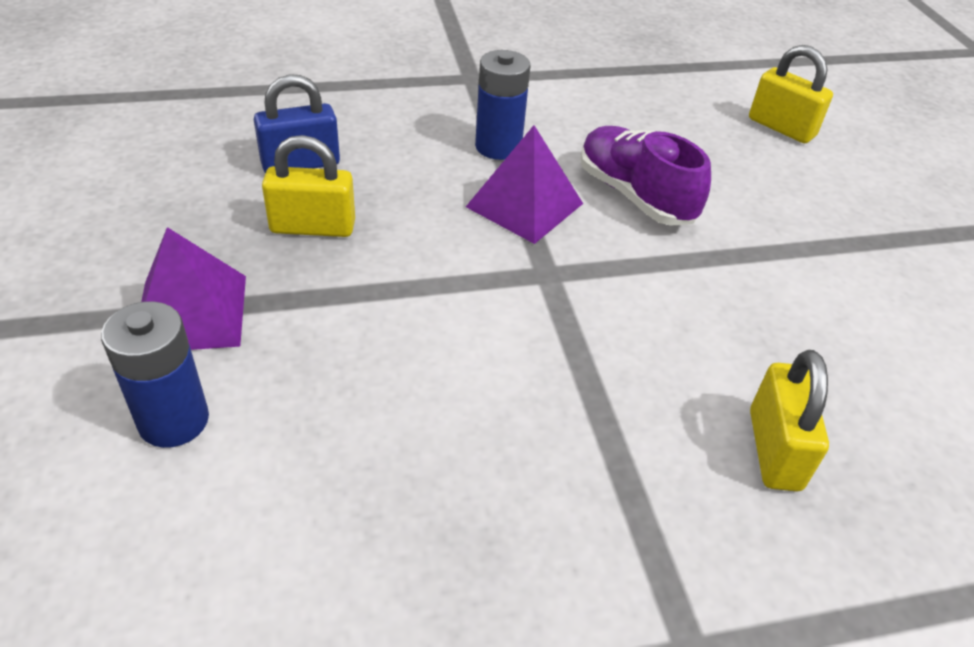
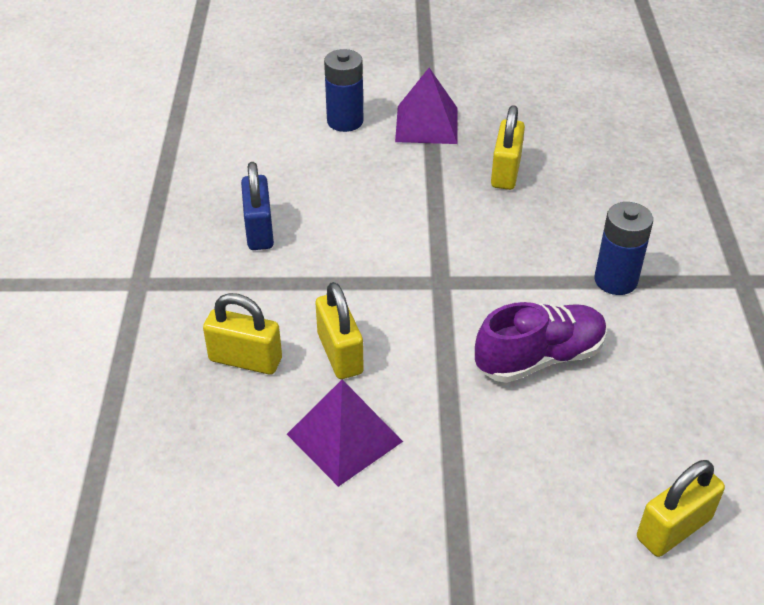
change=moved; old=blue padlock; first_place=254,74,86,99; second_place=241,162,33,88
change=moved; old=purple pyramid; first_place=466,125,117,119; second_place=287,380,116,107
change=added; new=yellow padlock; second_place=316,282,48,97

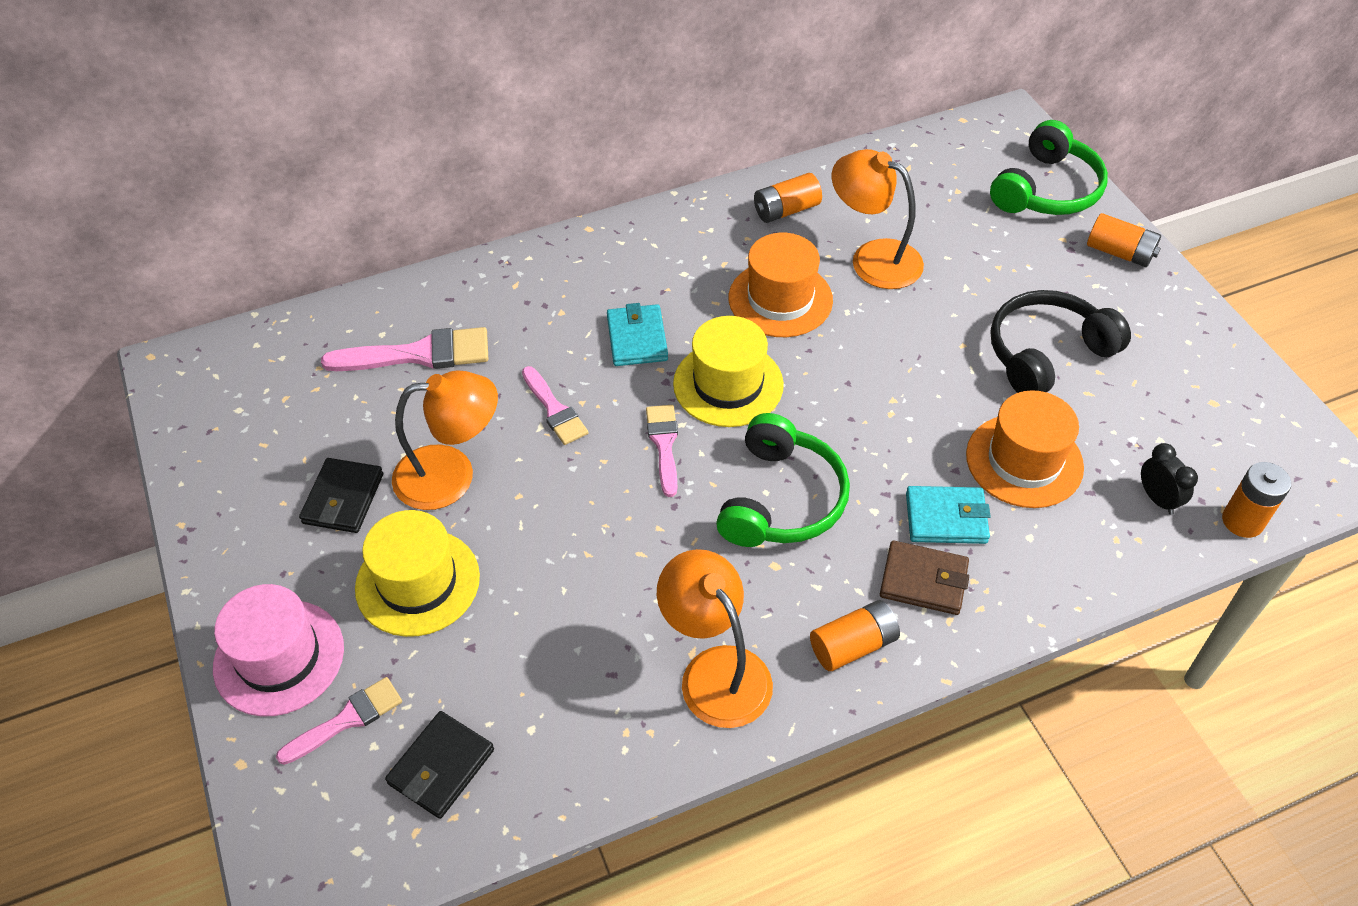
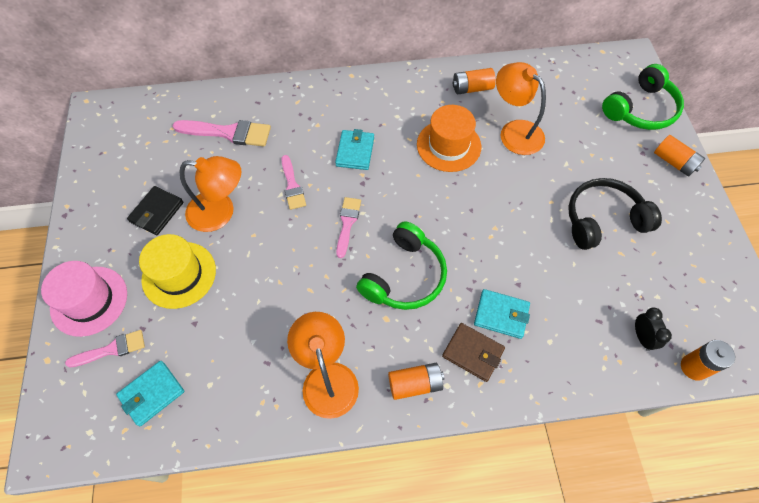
change=recoloured; old=black wallet; new=turquoise wallet; first_place=385,711,109,108; second_place=116,361,68,66
change=removed; old=yellow hat; first_place=673,316,111,111
change=removed; old=orange hat; first_place=966,390,118,118

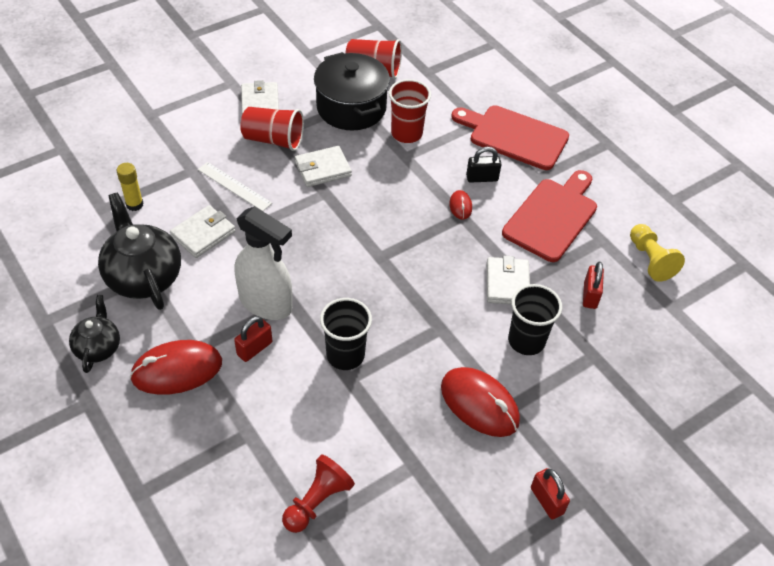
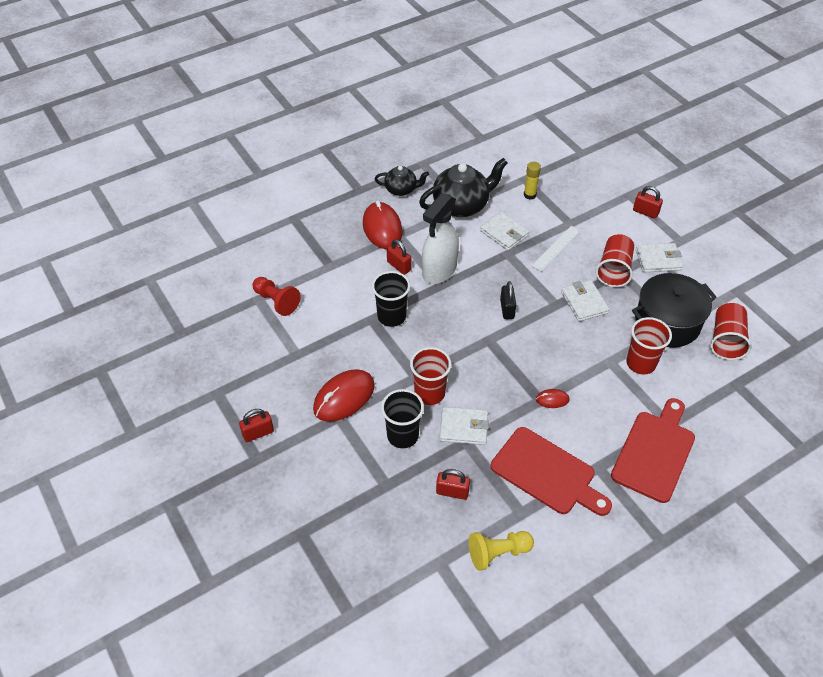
change=added; new=red cup; second_place=410,347,41,58
change=moved; old=black padlock; first_place=466,147,36,36; second_place=500,281,16,38
change=added; new=red padlock; second_place=633,186,30,33

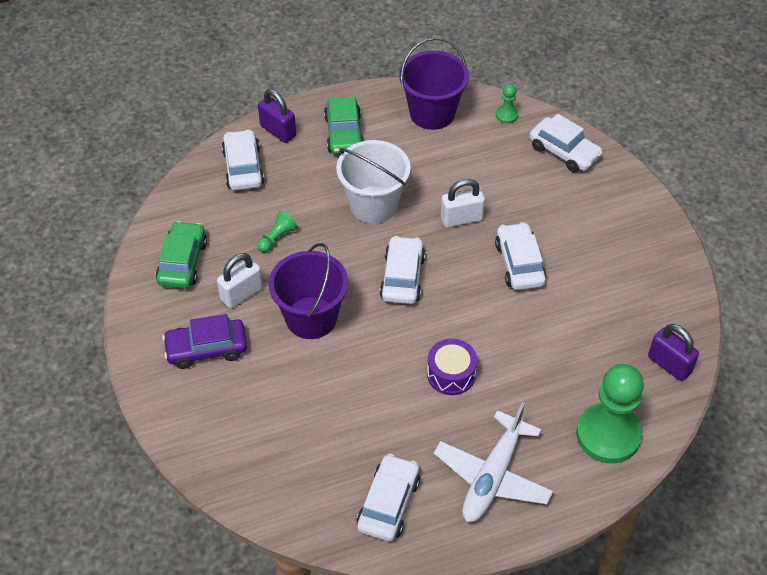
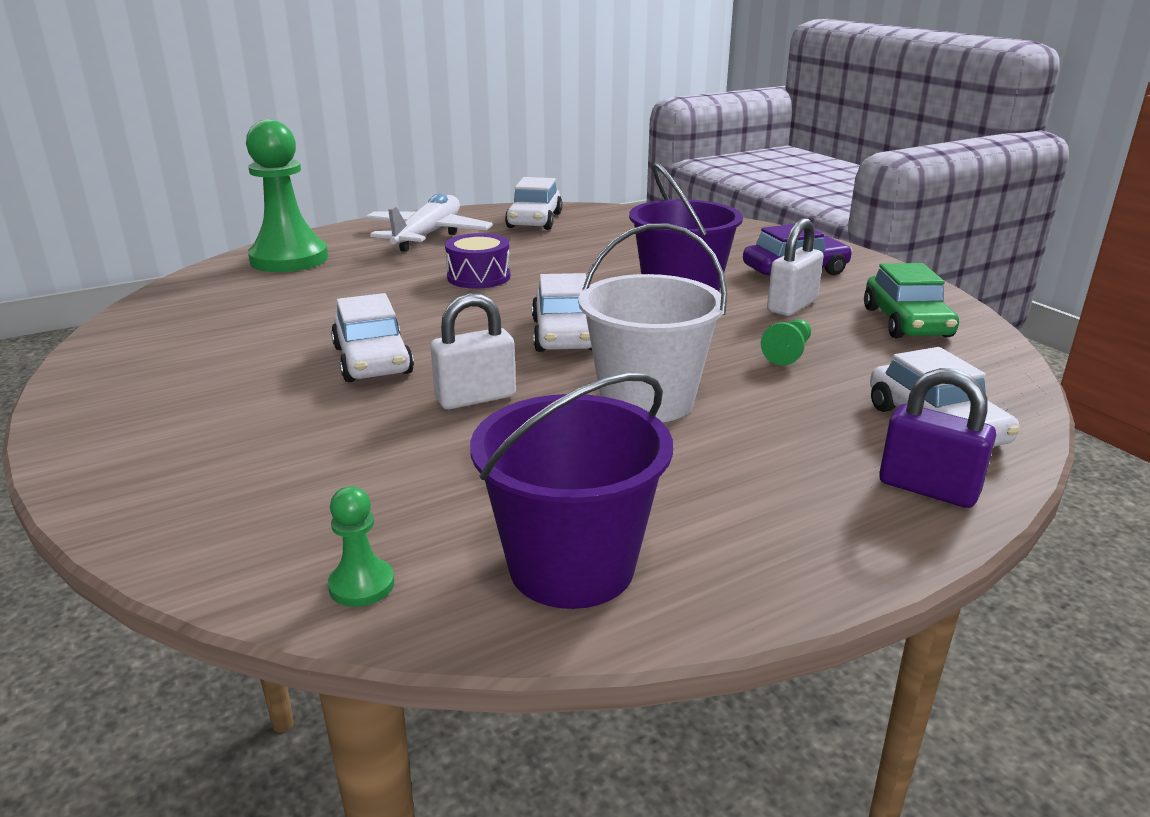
change=removed; old=green car; first_place=324,97,40,57
change=removed; old=white car; first_place=529,114,74,59
change=removed; old=purple padlock; first_place=648,324,51,57

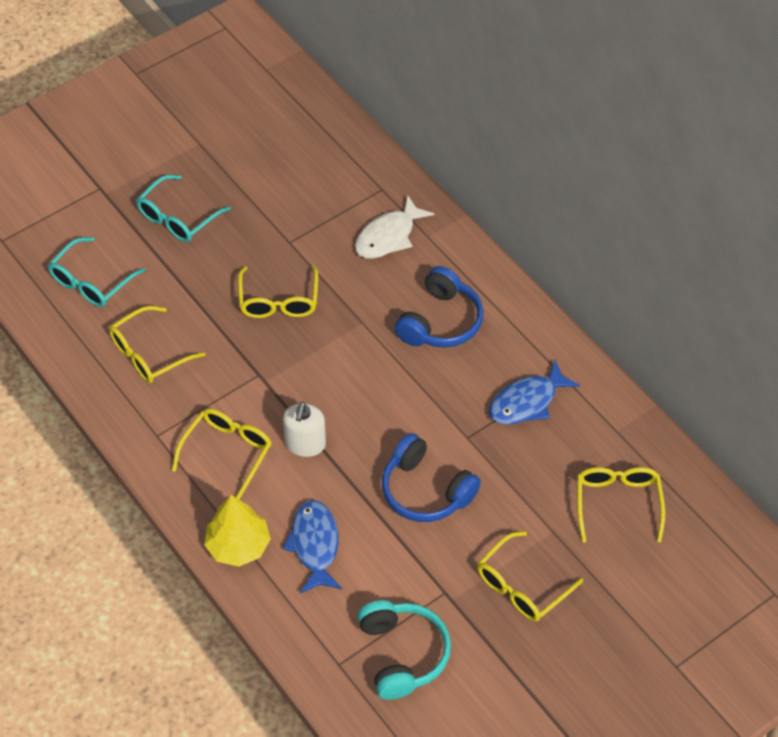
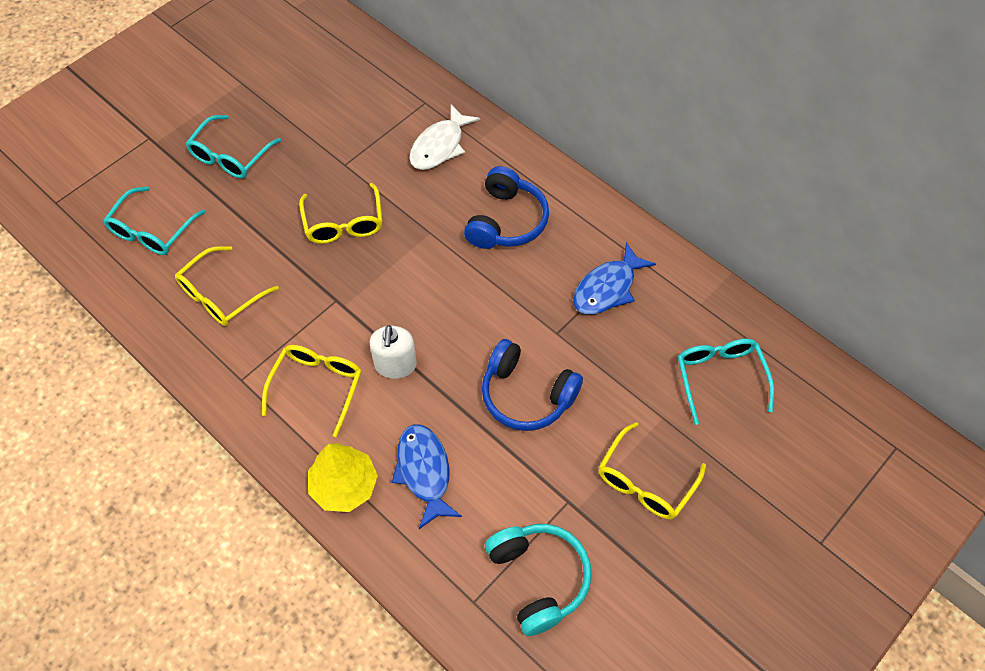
change=recoloured; old=yellow glasses; new=turquoise glasses; first_place=577,467,88,75; second_place=678,339,96,86

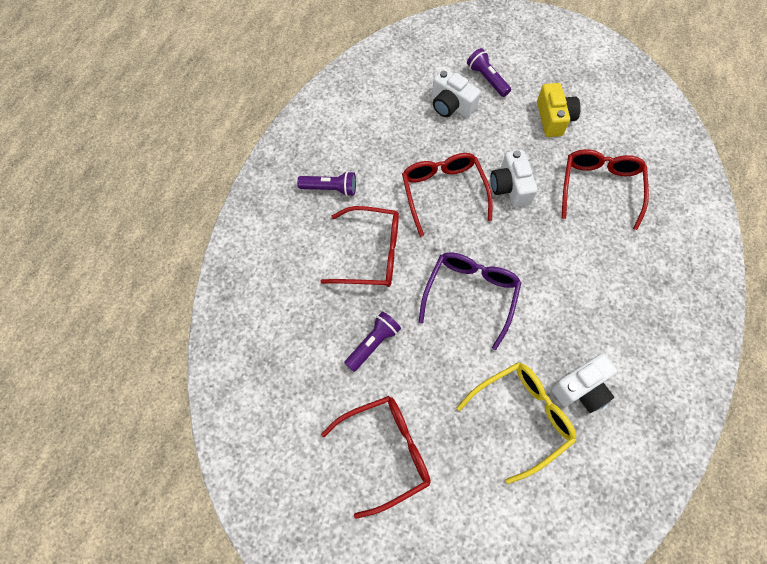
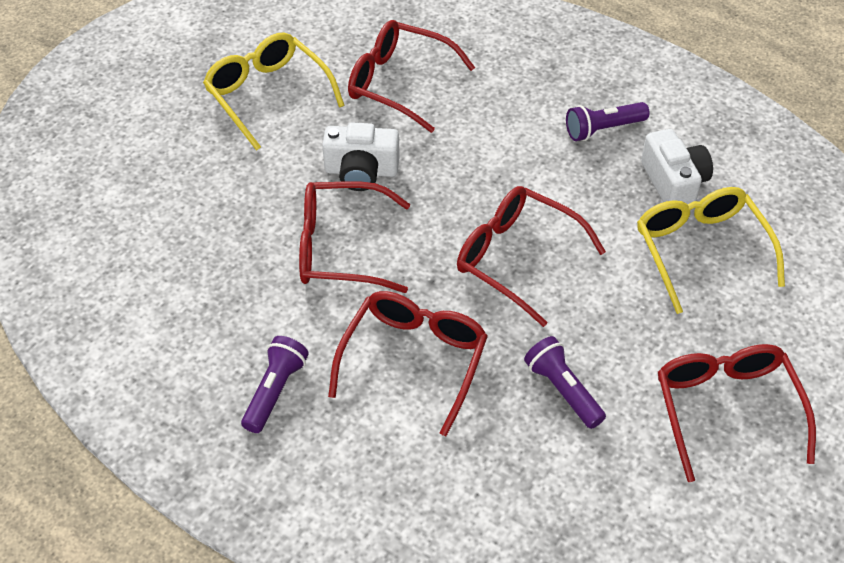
change=replaced; old=yellow camera; new=yellow glasses; first_place=537,83,44,54; second_place=203,33,142,118
change=recoloured; old=purple glasses; new=red glasses; first_place=419,252,103,98; second_place=457,186,149,141
change=moved; old=purple flashlight; first_place=467,48,44,49; second_place=566,102,84,39
change=removed; old=white camera; first_place=432,69,49,48

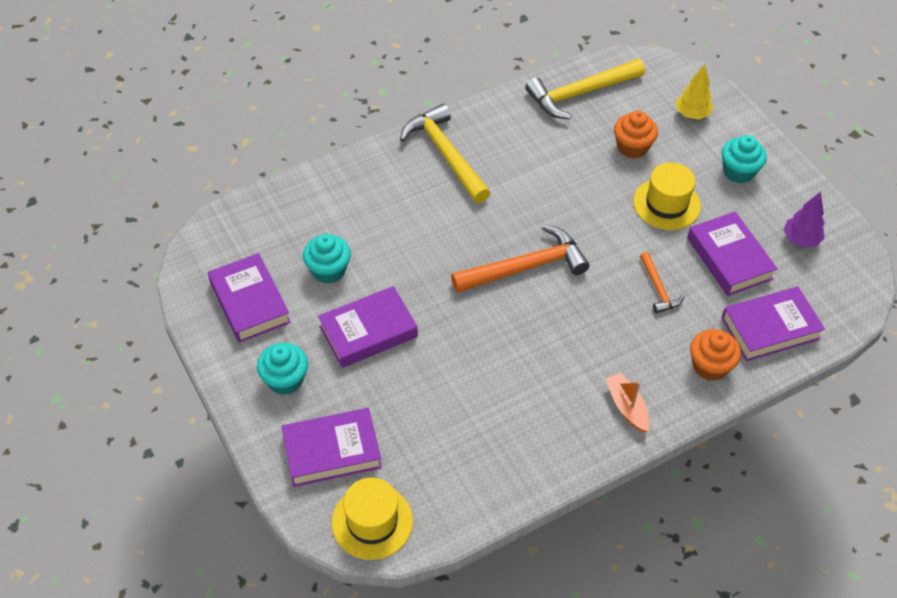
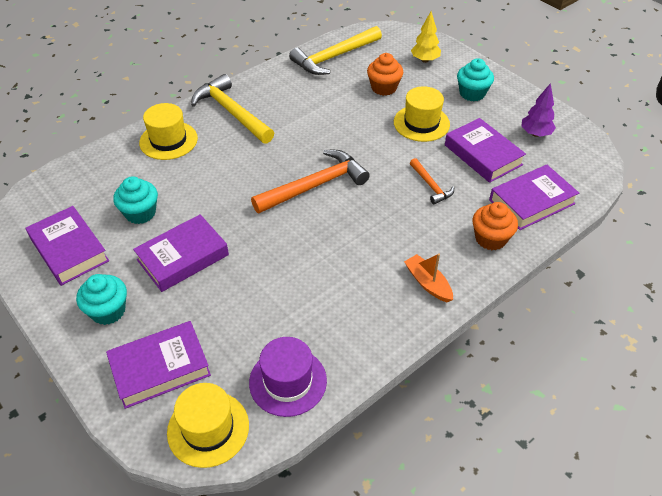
change=added; new=yellow hat; second_place=139,103,59,57
change=added; new=purple hat; second_place=249,337,78,80

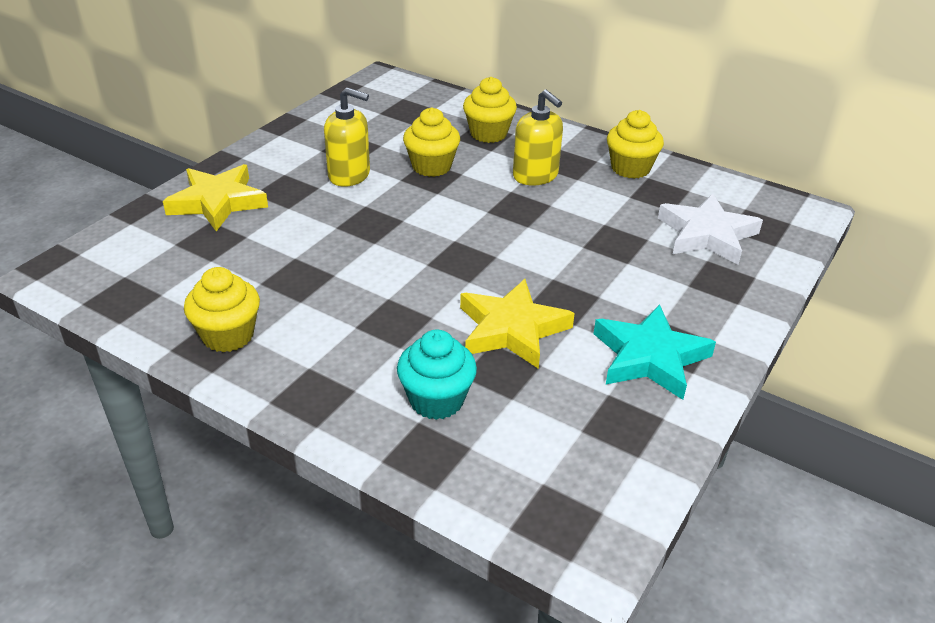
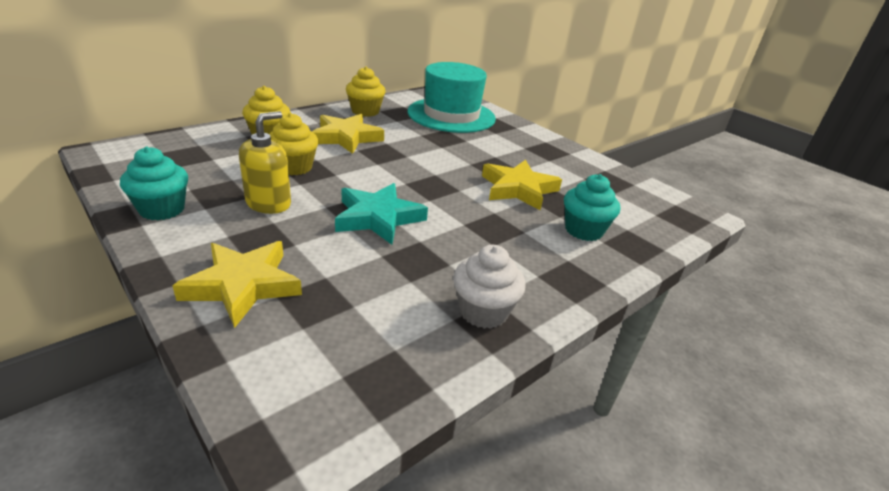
change=added; new=turquoise cupcake; second_place=120,147,68,73
change=replaced; old=yellow soap dispenser; new=yellow star; first_place=513,90,50,96; second_place=312,114,72,40
change=moved; old=turquoise star; first_place=594,304,122,96; second_place=335,183,93,62
change=replaced; old=white star; new=turquoise hat; first_place=658,193,105,72; second_place=407,62,89,71
change=recoloured; old=yellow cupcake; new=white cupcake; first_place=184,267,76,85; second_place=453,245,73,84

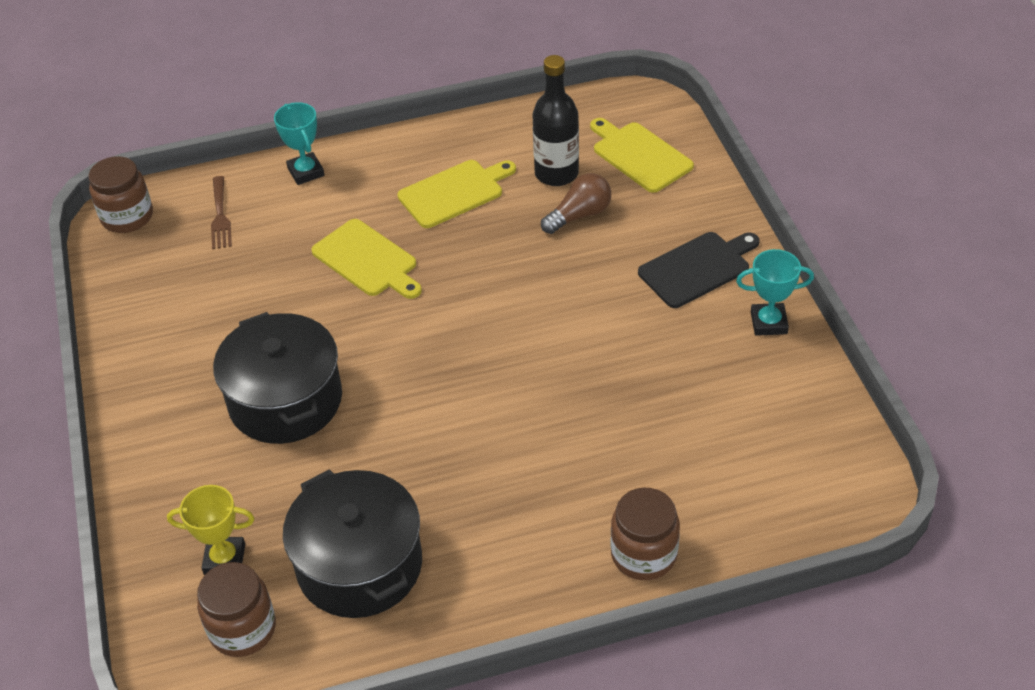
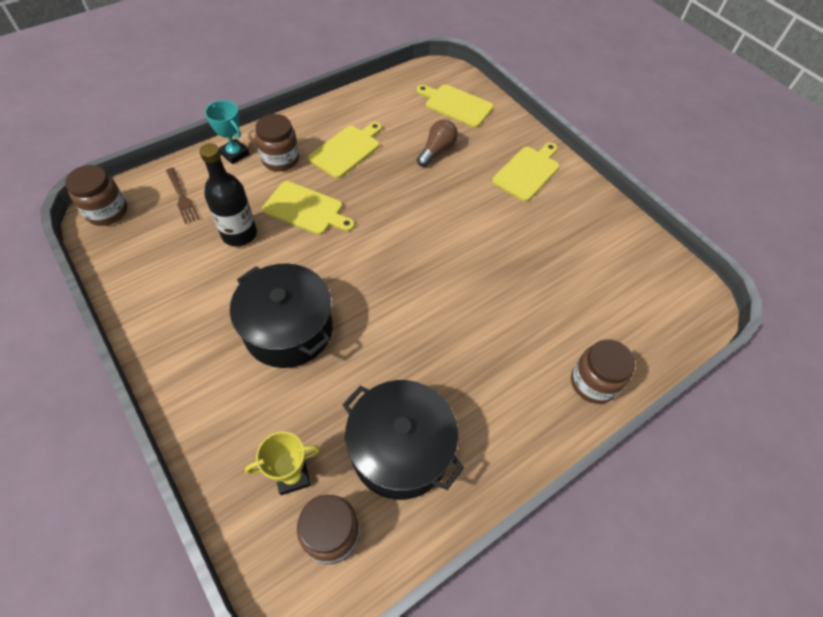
change=moved; old=black bottle; first_place=532,55,47,131; second_place=199,143,58,104
change=added; new=brown jar; second_place=255,114,44,57
change=recoloured; old=black cutting board; new=yellow cutting board; first_place=638,232,122,76; second_place=492,143,68,59
change=removed; old=turquoise trophy; first_place=736,249,78,87

